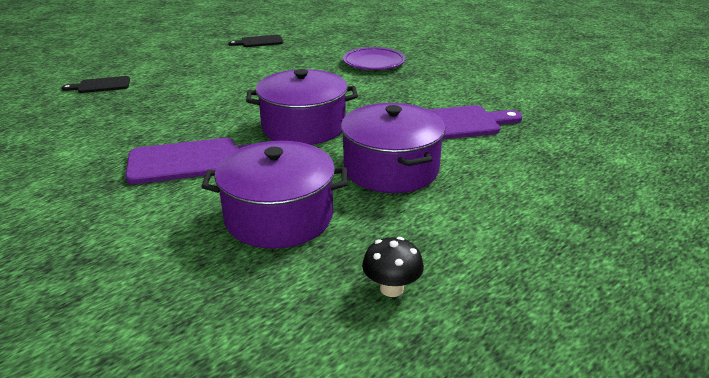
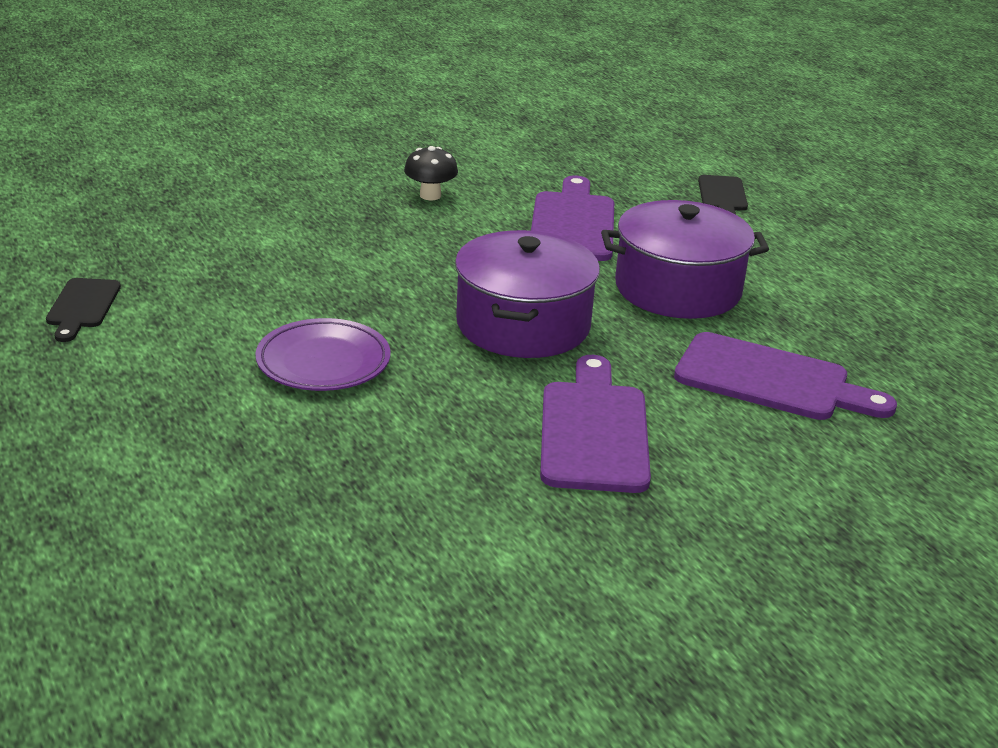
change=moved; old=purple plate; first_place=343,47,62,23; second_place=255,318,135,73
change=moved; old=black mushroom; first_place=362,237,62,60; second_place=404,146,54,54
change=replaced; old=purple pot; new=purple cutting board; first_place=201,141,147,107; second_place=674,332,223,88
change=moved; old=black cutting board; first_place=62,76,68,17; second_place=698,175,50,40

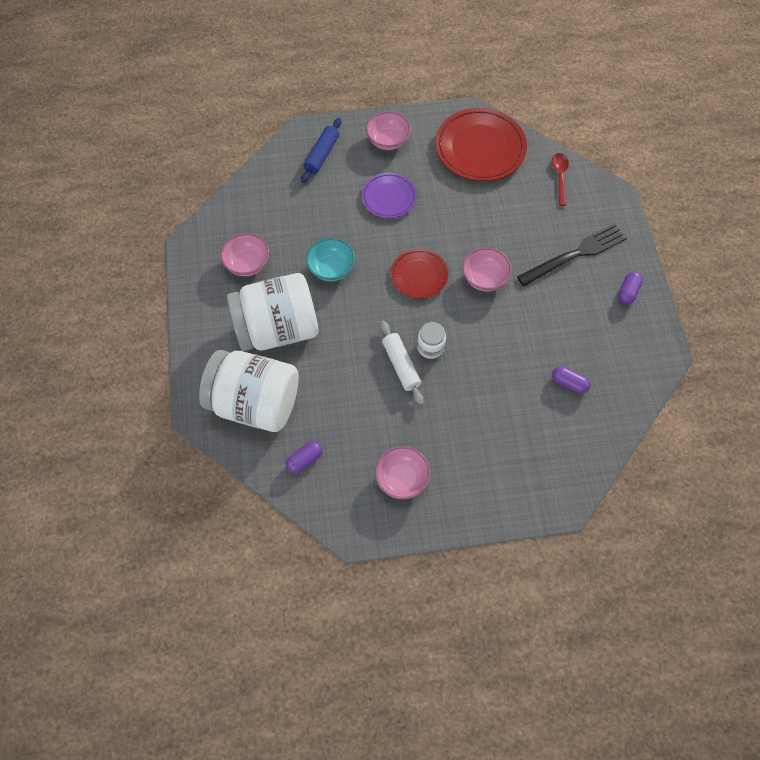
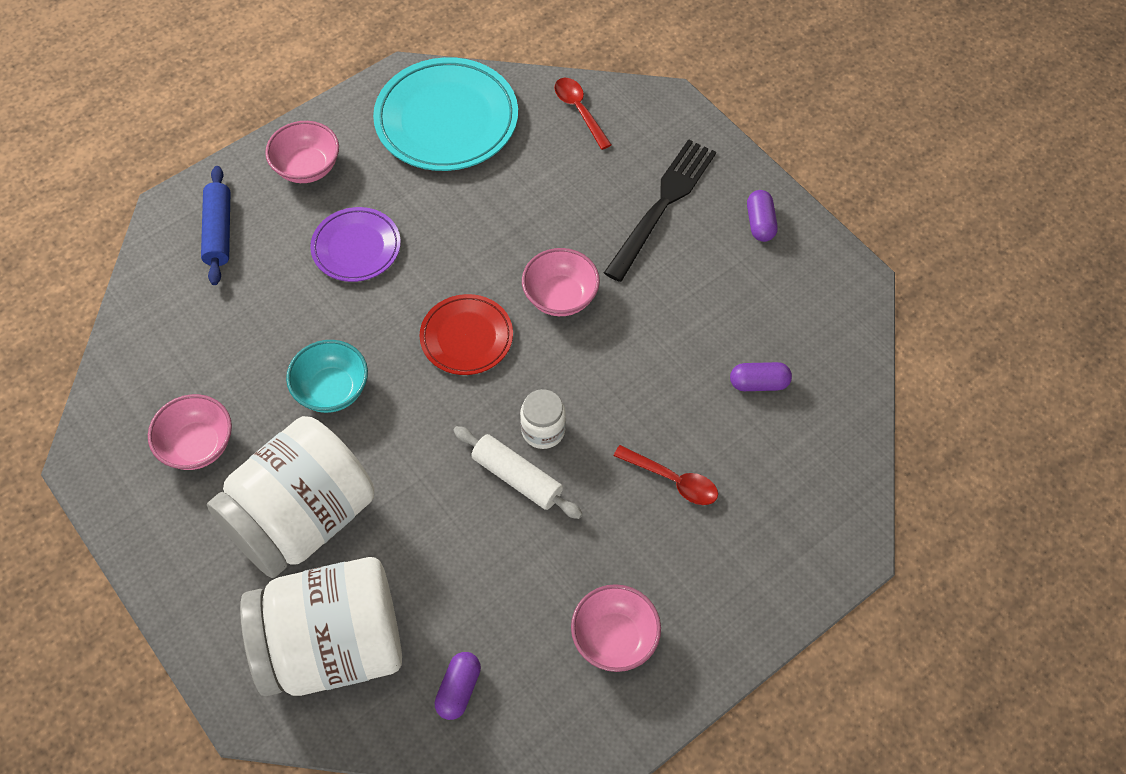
change=recoloured; old=red plate; new=turquoise plate; first_place=435,108,92,73; second_place=373,57,145,114
change=added; new=red spoon; second_place=614,445,104,60

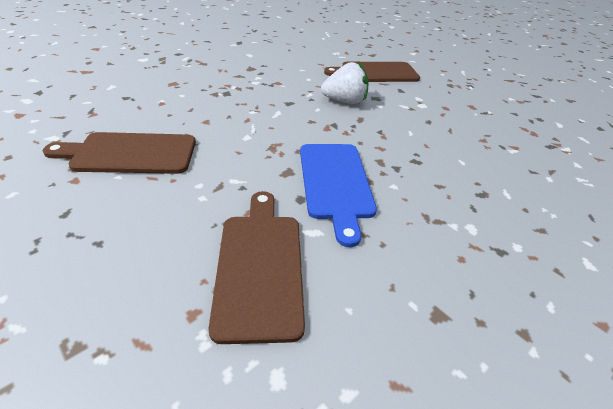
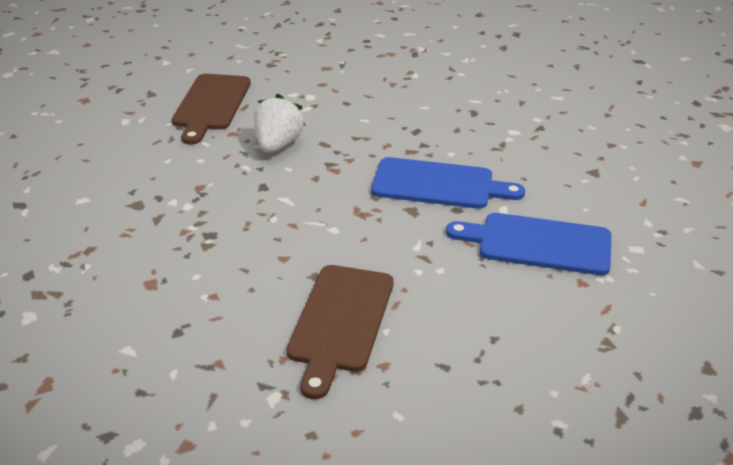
change=recoloured; old=brown cutting board; new=blue cutting board; first_place=209,191,96,153; second_place=446,213,165,62

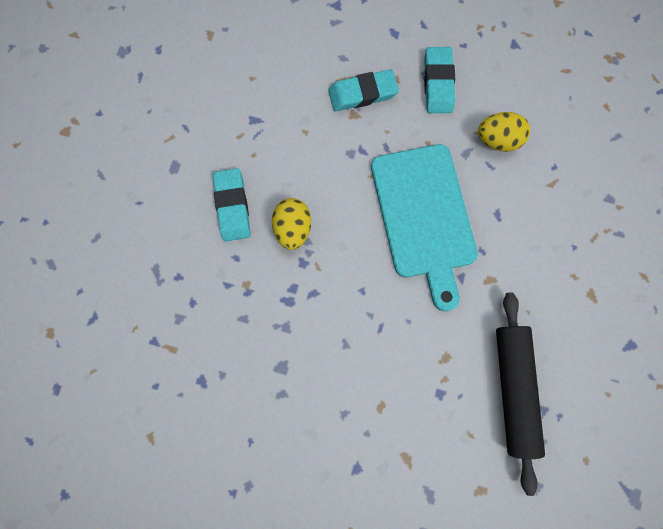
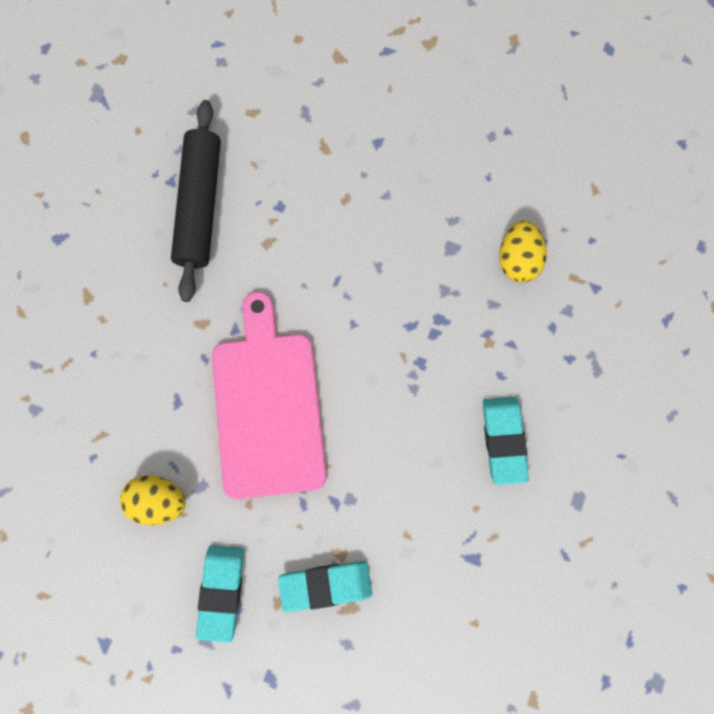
change=recoloured; old=turquoise cutting board; new=pink cutting board; first_place=371,144,107,167; second_place=212,291,115,208
change=moved; old=yellow egg; first_place=272,198,39,52; second_place=499,221,48,61

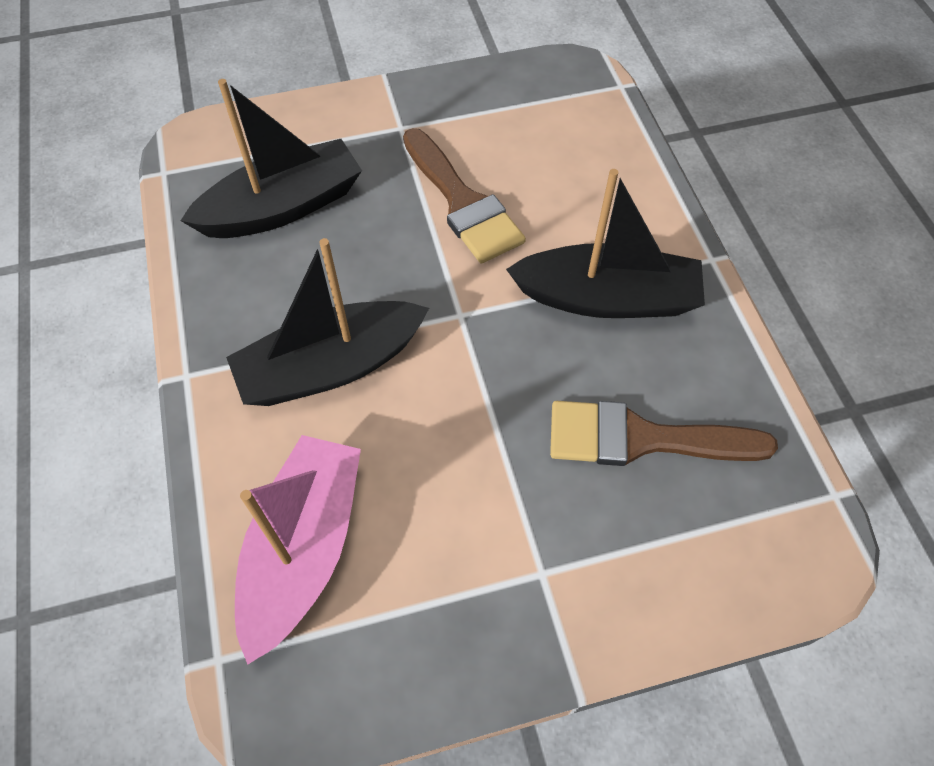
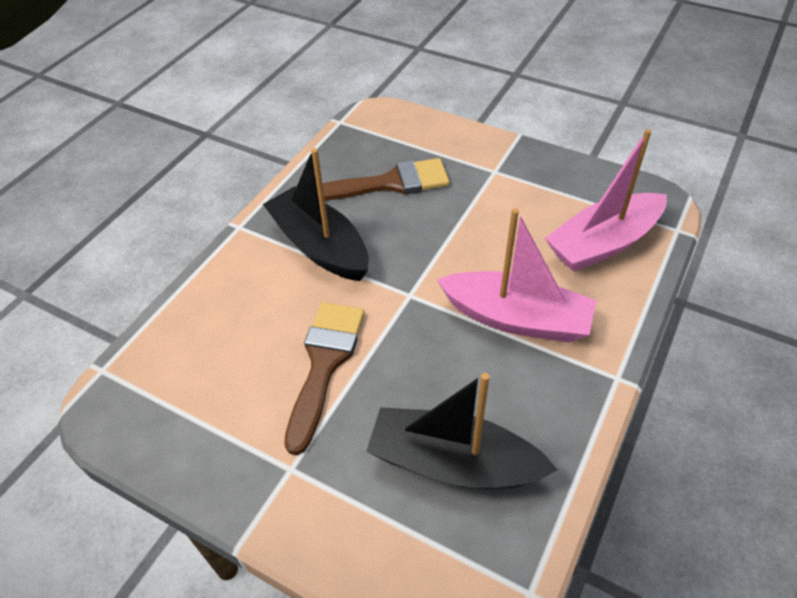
change=turned; old=brown brush; first_place=550,401,228,65; second_place=322,158,128,43; degrees=-60
change=recoloured; old=black boat; new=pink boat; first_place=226,238,203,168; second_place=437,208,160,134

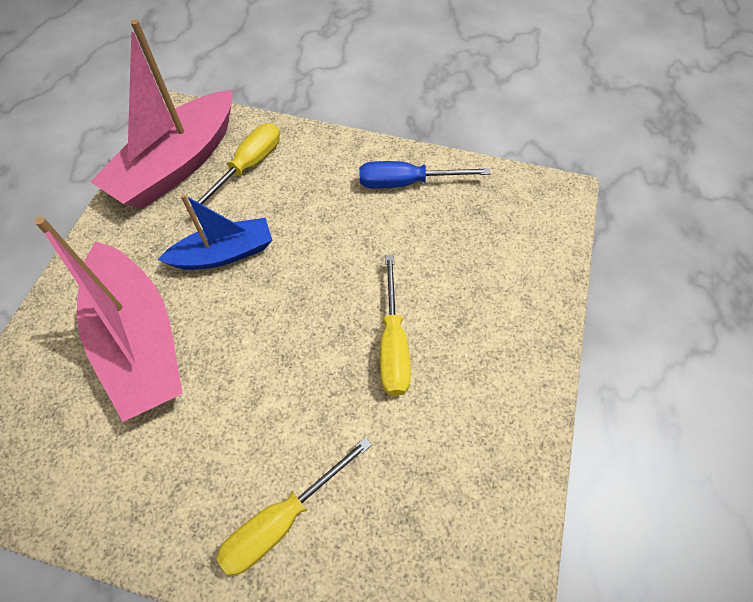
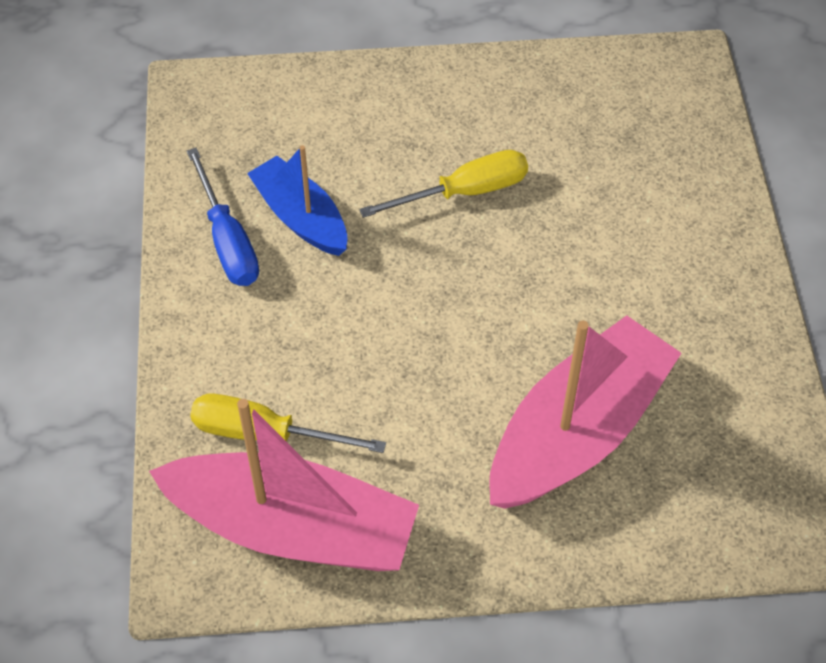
change=moved; old=blue boat; first_place=158,194,114,76; second_place=247,145,100,111
change=removed; old=yellow screwdriver; first_place=216,437,156,139

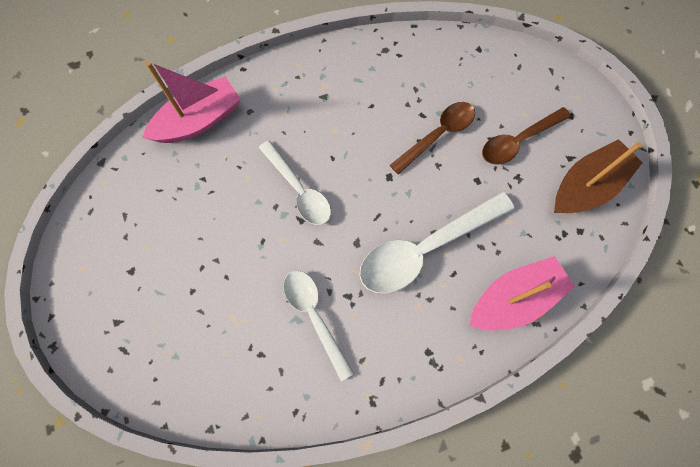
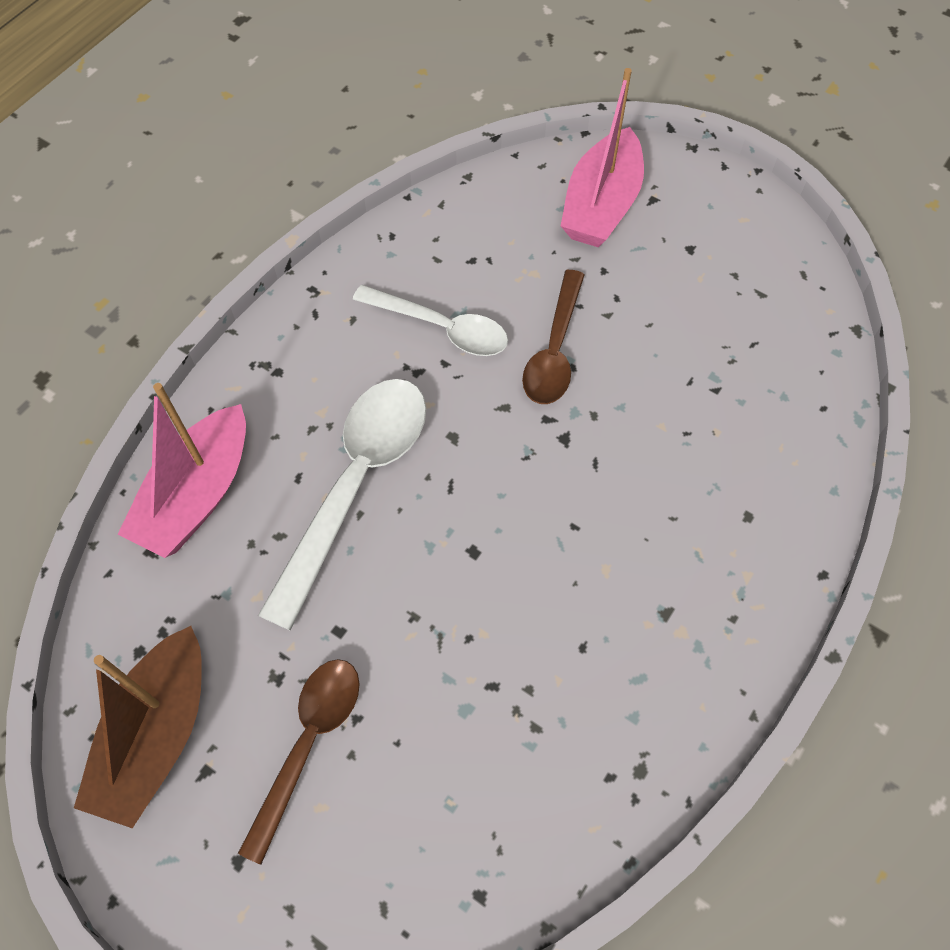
change=moved; old=brown spoon; first_place=390,102,85,73; second_place=522,270,62,134
change=moved; old=pink boat; first_place=142,61,98,82; second_place=561,68,83,179
change=removed; old=white spoon; first_place=259,140,72,85

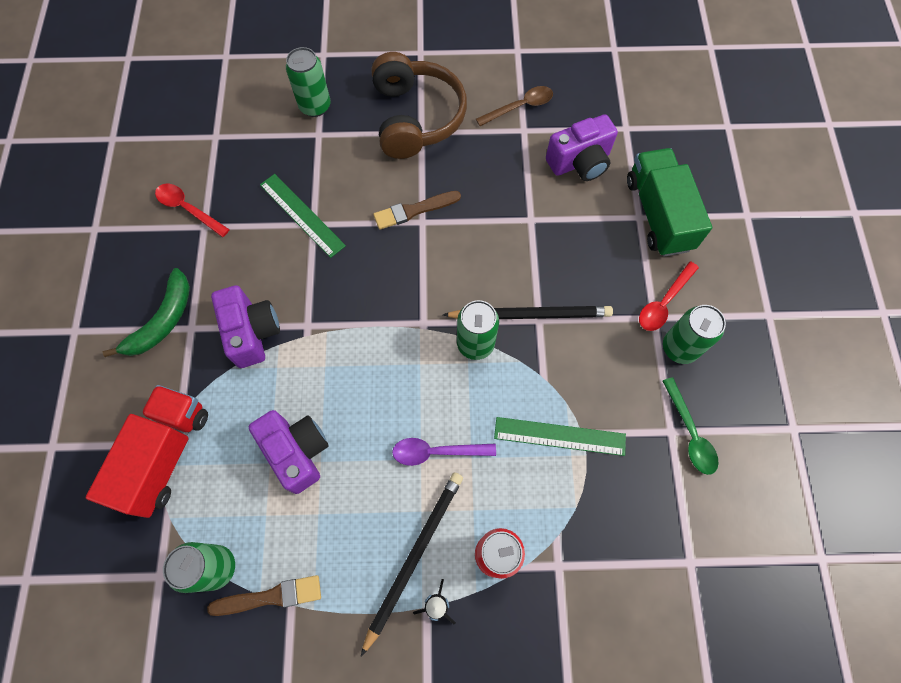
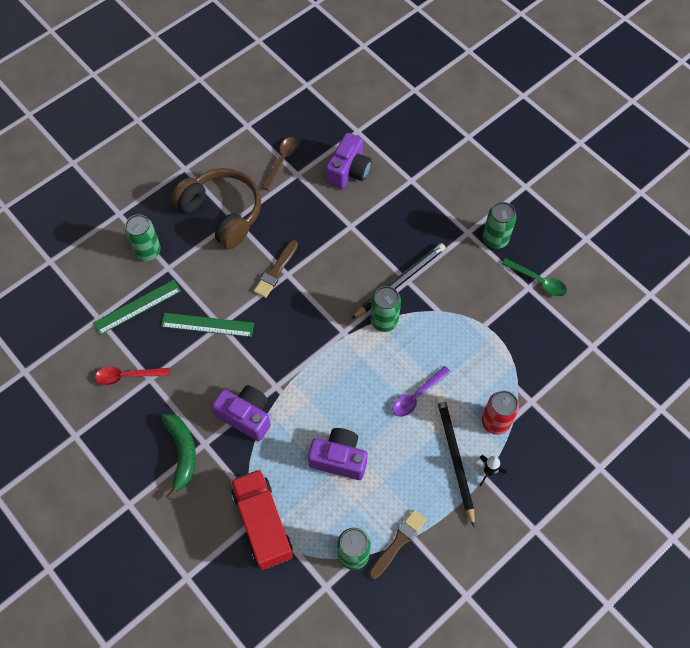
change=moved; old=green ruler; first_place=494,417,132,39; second_place=93,280,88,55
change=removed; old=green truck; first_place=627,148,85,109
change=removed; old=red spoon; first_place=639,261,60,70

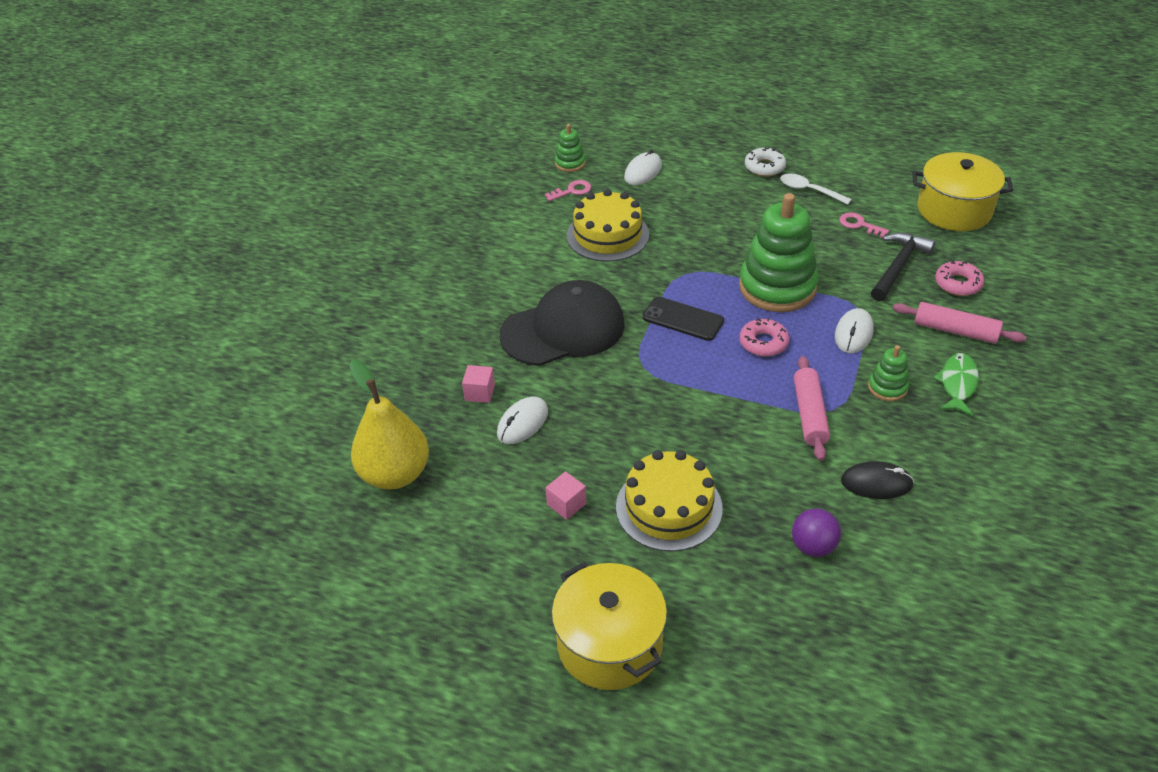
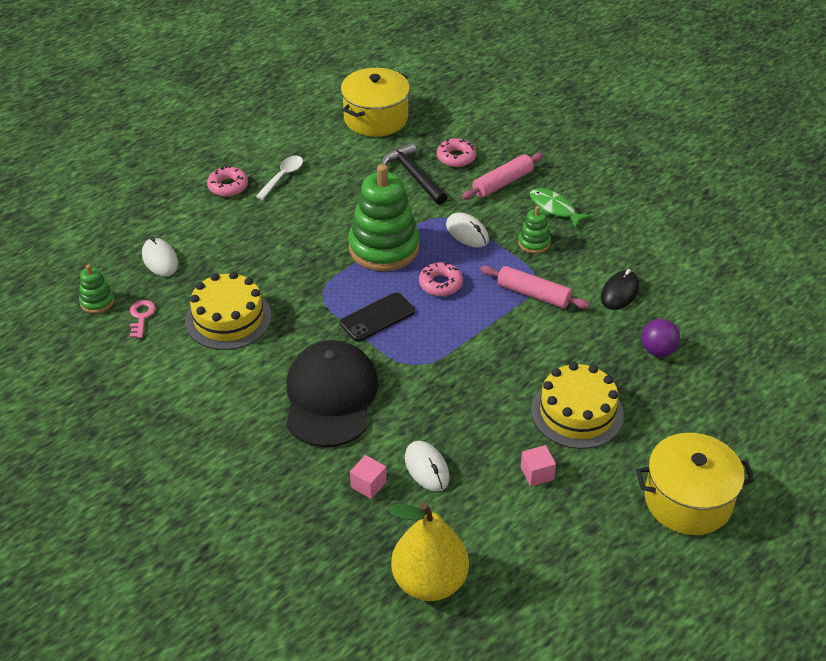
change=recoloured; old=white donut; new=pink donut; first_place=745,147,41,30; second_place=207,166,41,31
change=turned; old=white spoon; first_place=780,173,72,32; second_place=255,156,48,44; degrees=150
change=removed; old=pink key; first_place=839,212,50,26

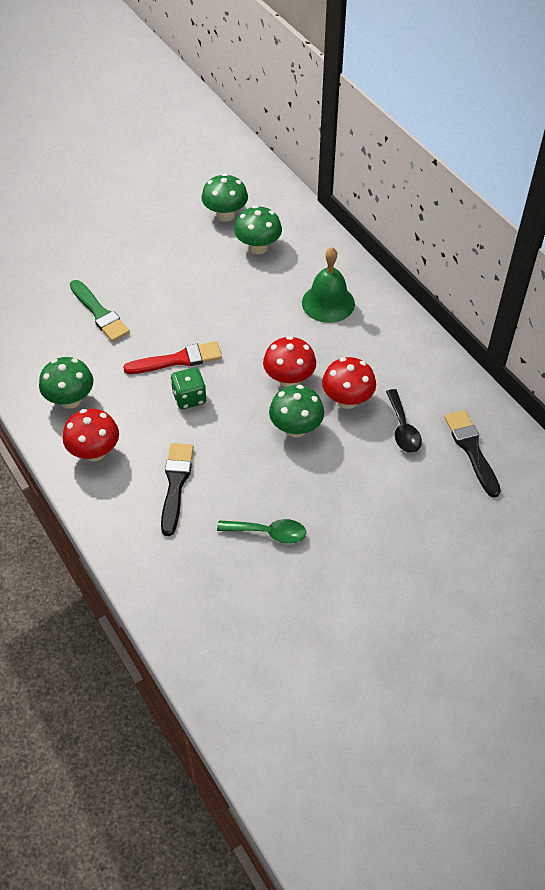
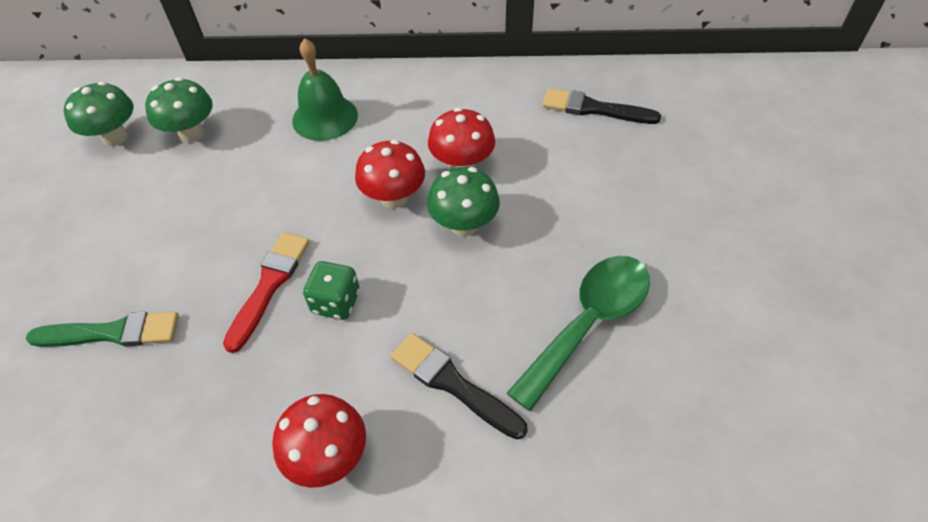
change=resized; old=green spoon; first_place=217,519,90,24; second_place=507,256,143,155; factor=1.67
change=removed; old=green mushroom; first_place=39,357,55,52
change=removed; old=black spoon; first_place=386,389,36,64

